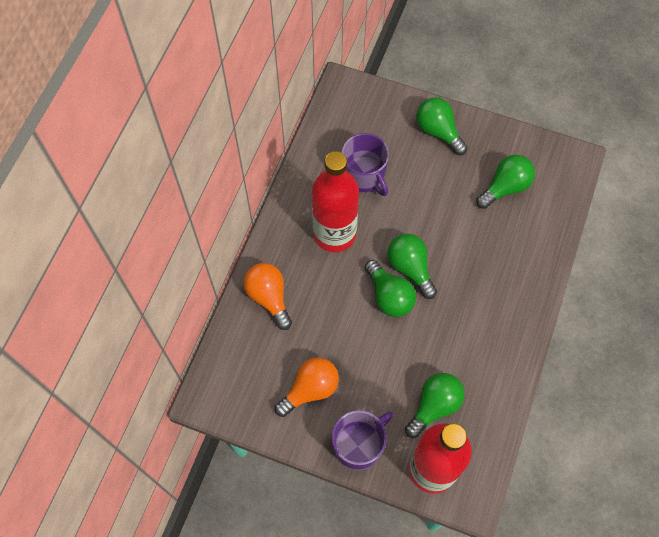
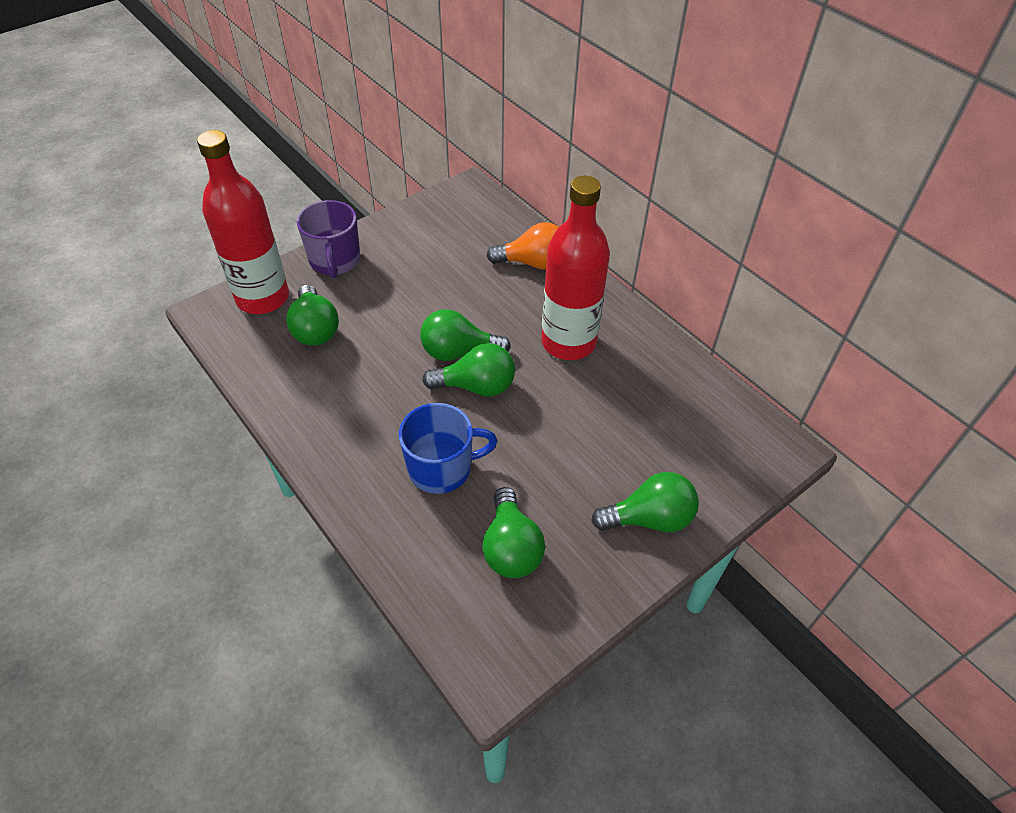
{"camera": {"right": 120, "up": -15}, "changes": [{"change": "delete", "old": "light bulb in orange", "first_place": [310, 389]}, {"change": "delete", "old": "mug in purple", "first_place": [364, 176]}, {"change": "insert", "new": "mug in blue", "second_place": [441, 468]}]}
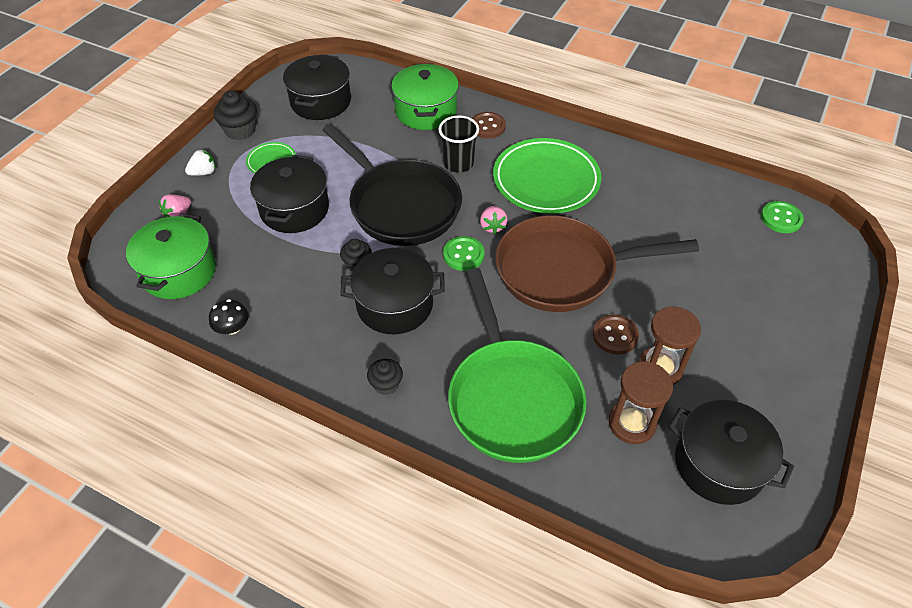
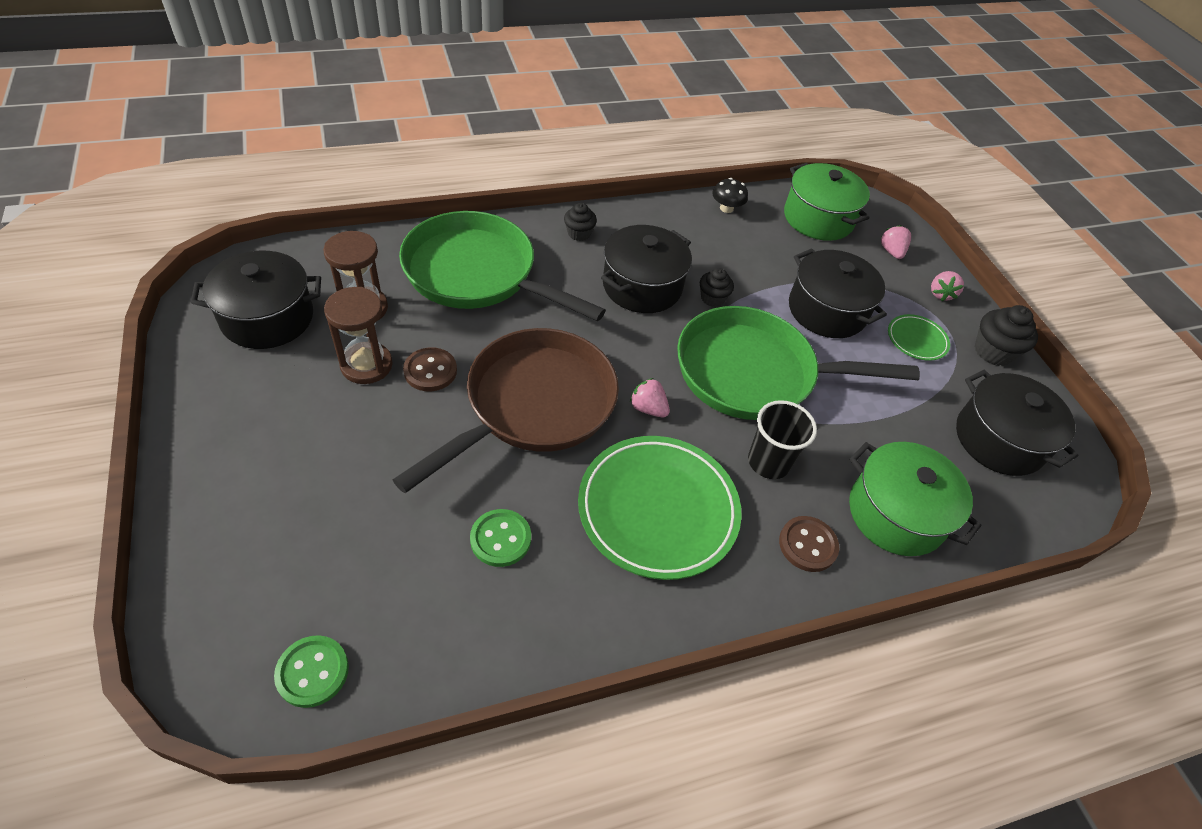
{"camera": {"right": 130, "up": 0}, "changes": [{"change": "move", "old": "button in green", "first_place": [463, 255], "second_place": [500, 539]}, {"change": "recolor", "old": "strawberry in white", "new": "strawberry in pink", "first_place": [204, 172], "second_place": [940, 294]}, {"change": "recolor", "old": "pan in black", "new": "pan in green", "first_place": [400, 205], "second_place": [754, 373]}]}
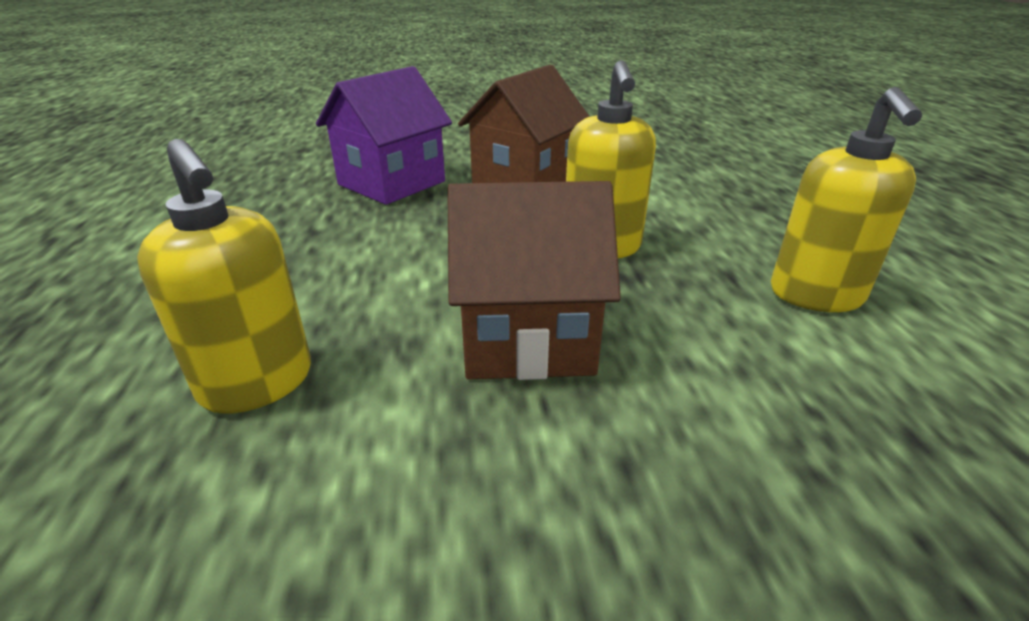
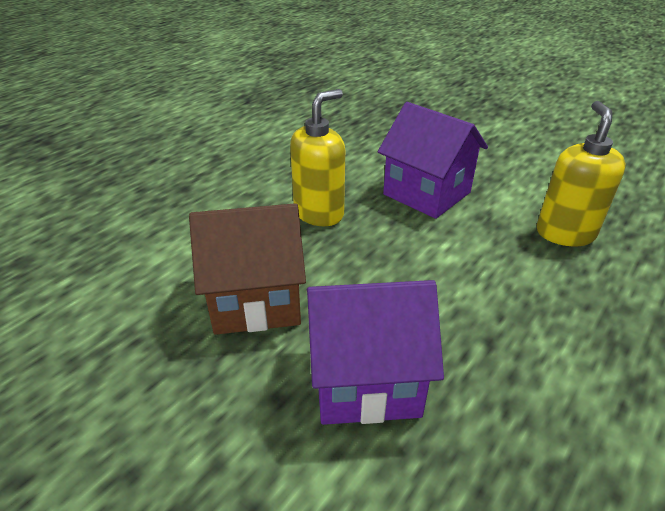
{"camera": {"right": -135, "up": 5}, "changes": [{"change": "delete", "old": "soap dispenser in yellow", "first_place": [816, 295]}, {"change": "recolor", "old": "house in brown", "new": "house in purple", "first_place": [527, 338], "second_place": [427, 193]}]}
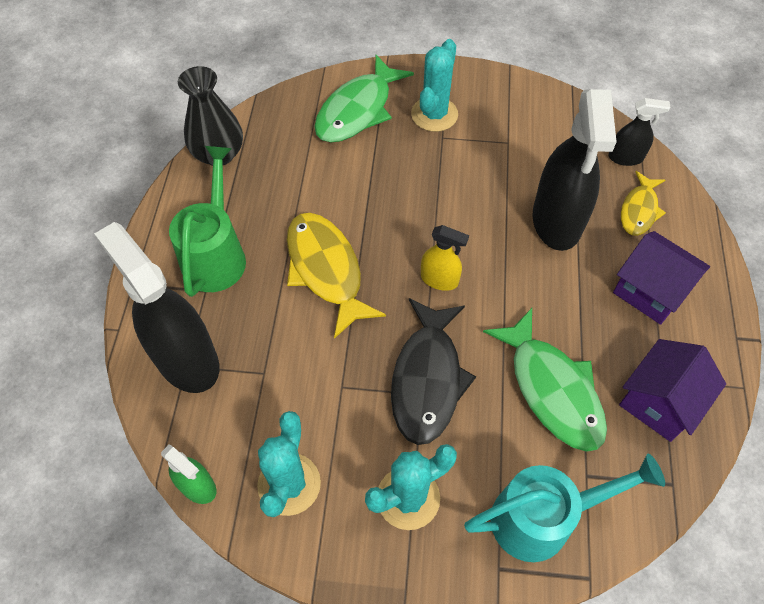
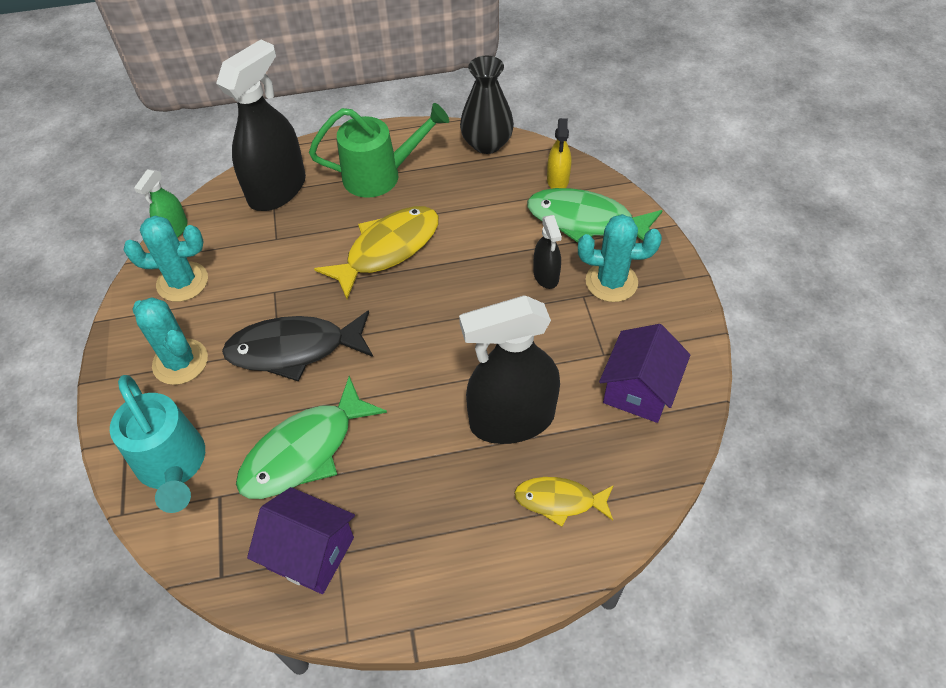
{"camera": {"right": 75, "up": -5}, "changes": [{"change": "move", "old": "spray bottle in yellow", "first_place": [439, 279], "second_place": [558, 180]}, {"change": "move", "old": "spray bottle in black", "first_place": [625, 157], "second_place": [546, 276]}, {"change": "move", "old": "house in purple", "first_place": [650, 291], "second_place": [639, 390]}]}
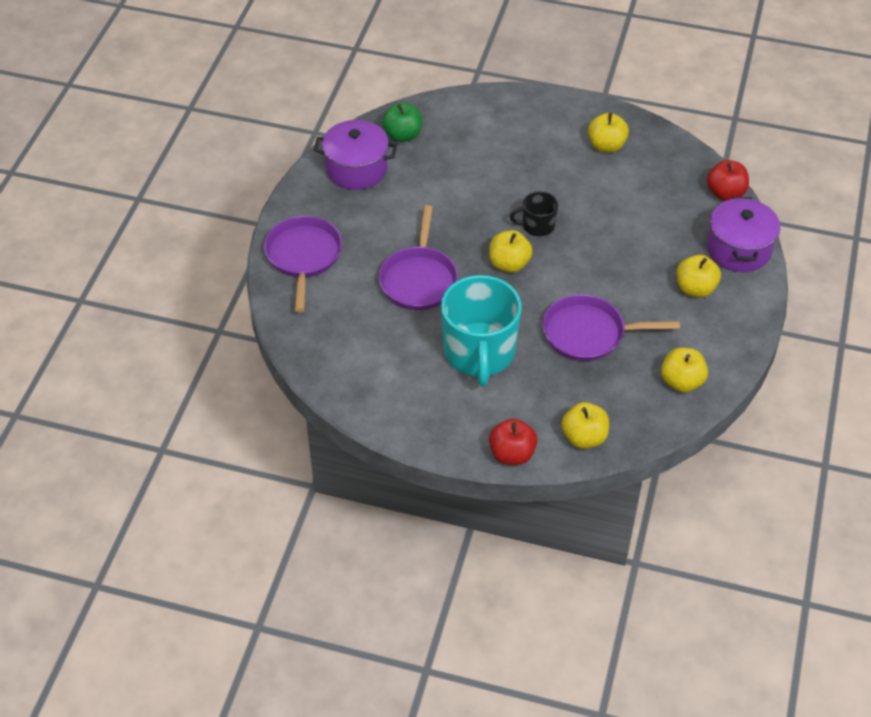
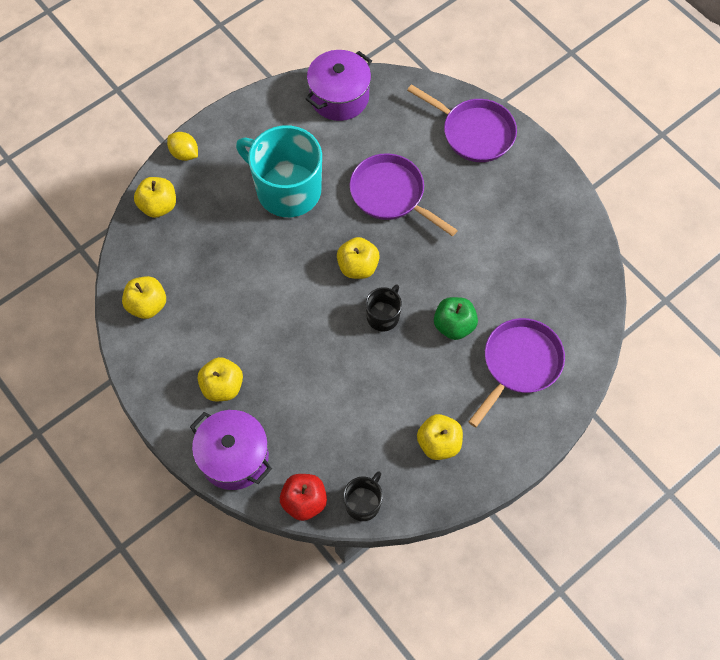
{"camera": {"right": 125, "up": 15}, "changes": [{"change": "insert", "new": "mug in black", "second_place": [363, 503]}, {"change": "move", "old": "pot in purple", "first_place": [356, 169], "second_place": [339, 97]}, {"change": "move", "old": "apple in green", "first_place": [402, 135], "second_place": [454, 325]}, {"change": "move", "old": "pan in purple", "first_place": [589, 333], "second_place": [519, 364]}, {"change": "replace", "old": "apple in red", "new": "lemon in yellow", "first_place": [512, 454], "second_place": [184, 153]}]}
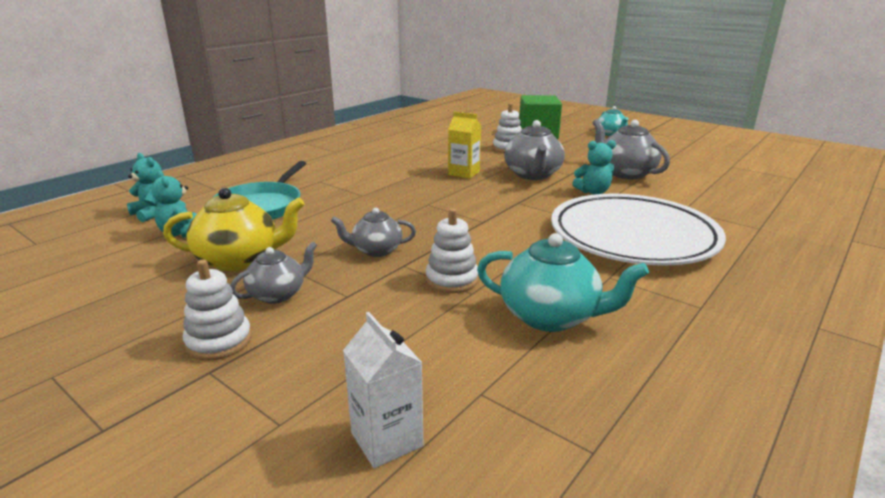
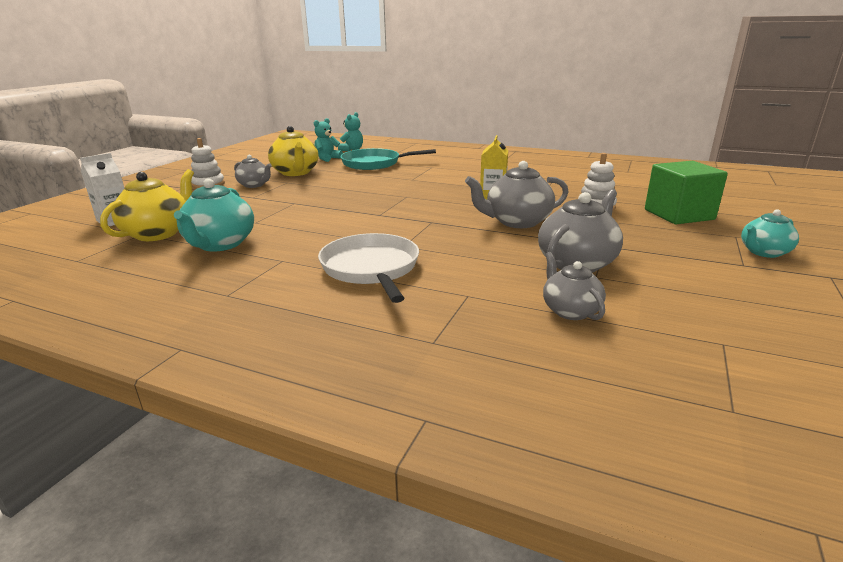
{"camera": {"right": 75, "up": 0}, "changes": [{"change": "delete", "old": "stacking toy in white", "first_place": [452, 280]}, {"change": "delete", "old": "teddy bear in turquoise", "first_place": [593, 192]}, {"change": "insert", "new": "teapot in yellow", "second_place": [158, 233]}, {"change": "move", "old": "teapot in grey", "first_place": [376, 250], "second_place": [570, 311]}, {"change": "replace", "old": "plate in white", "new": "pan in white", "first_place": [633, 236], "second_place": [371, 268]}]}
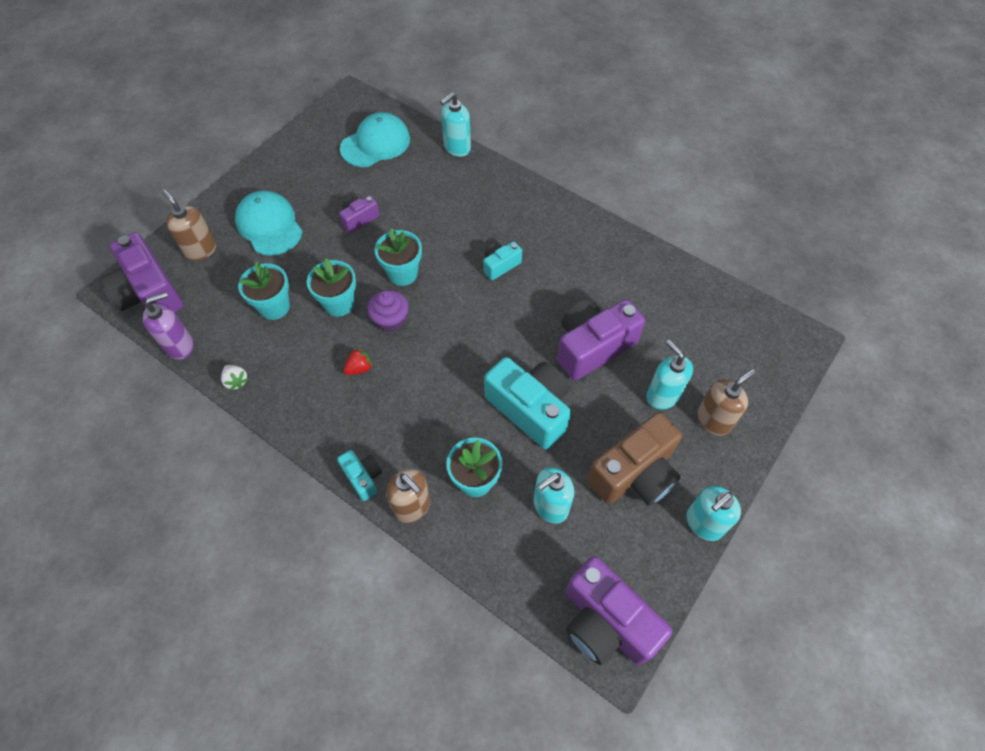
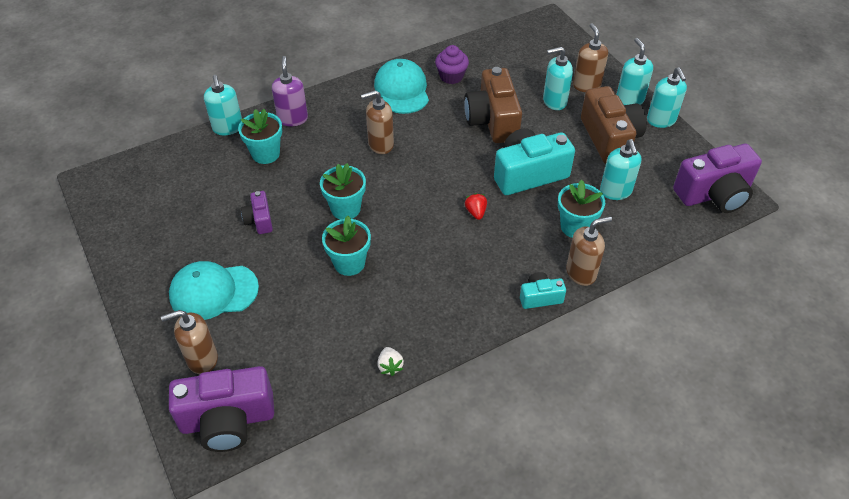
{"camera": {"right": -65, "up": -10}, "changes": [{"change": "insert", "new": "soap dispenser in turquoise", "second_place": [629, 100]}, {"change": "move", "old": "soap dispenser in purple", "first_place": [180, 345], "second_place": [292, 119]}, {"change": "move", "old": "flower pot in turquoise", "first_place": [274, 307], "second_place": [265, 154]}, {"change": "move", "old": "cap in turquoise", "first_place": [375, 144], "second_place": [402, 90]}, {"change": "move", "old": "strawberry in red", "first_place": [359, 368], "second_place": [476, 212]}, {"change": "move", "old": "cupcake in purple", "first_place": [390, 320], "second_place": [451, 76]}, {"change": "replace", "old": "camera in turquoise", "new": "soap dispenser in brown", "first_place": [500, 265], "second_place": [380, 144]}, {"change": "recolor", "old": "camera in purple", "new": "camera in brown", "first_place": [592, 347], "second_place": [492, 121]}, {"change": "rotate", "old": "strawberry in white", "first_place": [236, 381], "second_place": [390, 366], "degrees": 90}]}
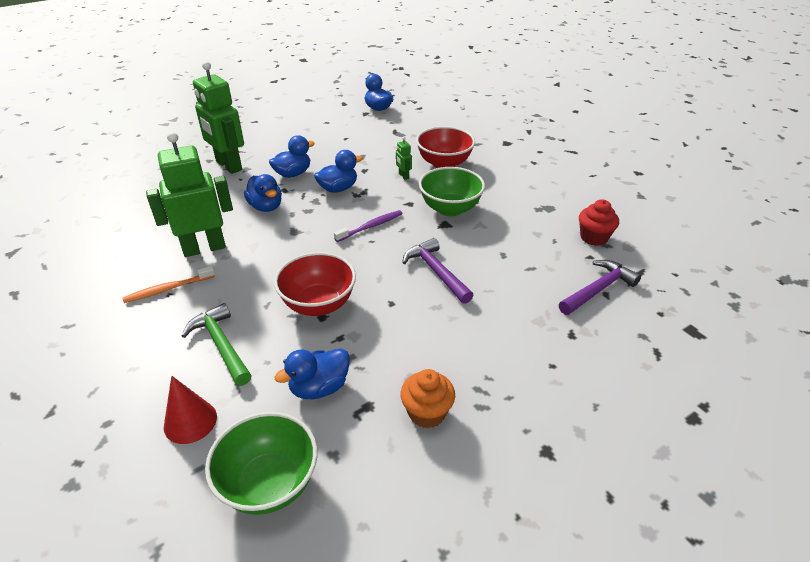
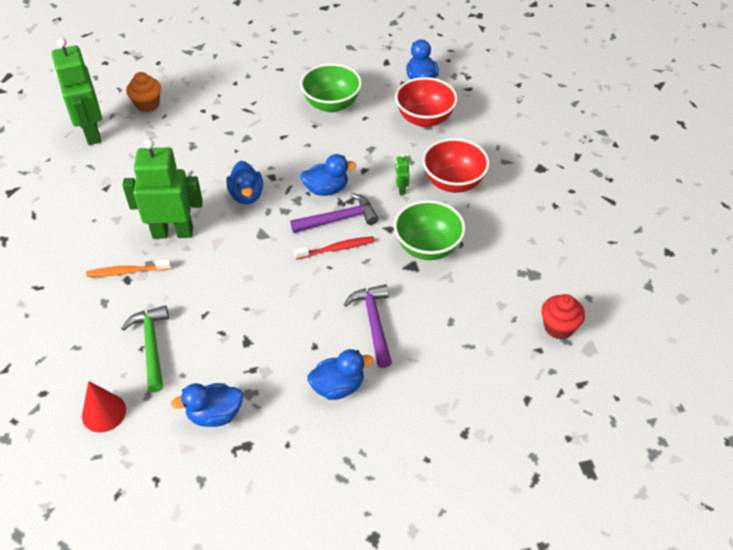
{"camera": {"right": 20, "up": 10}, "changes": [{"change": "move", "old": "robot in green", "first_place": [228, 166], "second_place": [91, 133]}, {"change": "move", "old": "bowl in green", "first_place": [269, 483], "second_place": [331, 104]}, {"change": "move", "old": "duck in blue", "first_place": [293, 174], "second_place": [338, 386]}, {"change": "move", "old": "bowl in red", "first_place": [318, 304], "second_place": [424, 119]}, {"change": "move", "old": "cupcake in orange", "first_place": [427, 413], "second_place": [147, 104]}, {"change": "move", "old": "hammer in purple", "first_place": [598, 289], "second_place": [339, 219]}, {"change": "recolor", "old": "toothbrush in purple", "new": "toothbrush in red", "first_place": [371, 226], "second_place": [336, 249]}]}
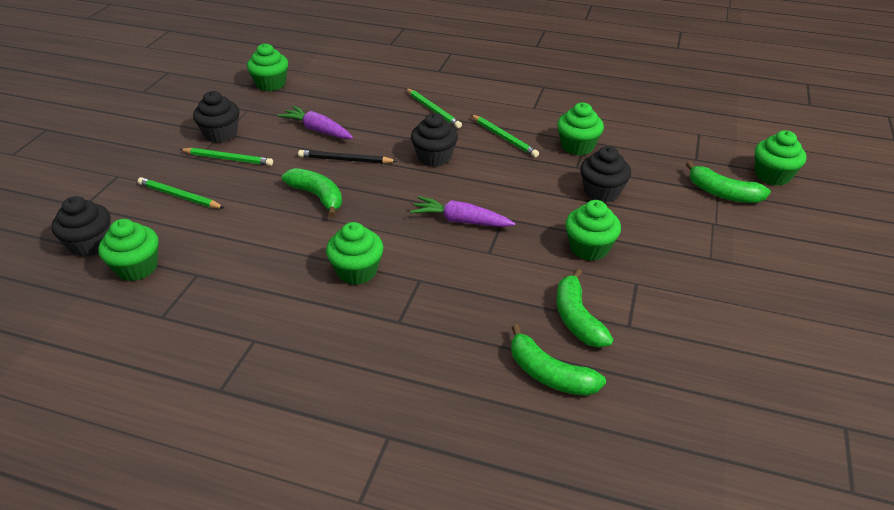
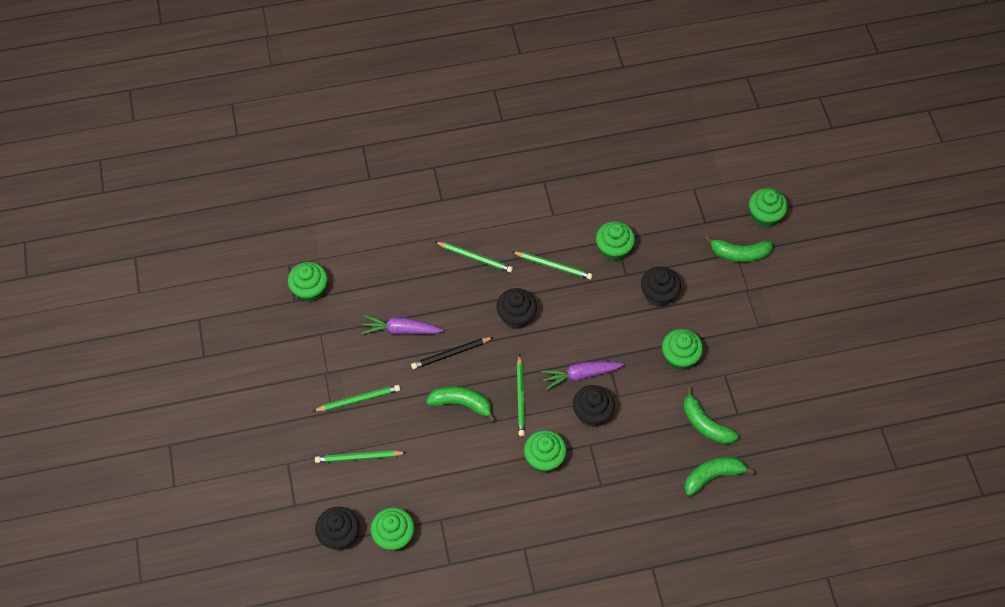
{"camera": {"right": -30, "up": 20}, "changes": [{"change": "insert", "new": "pencil in green", "second_place": [520, 397]}, {"change": "move", "old": "cupcake in black", "first_place": [221, 134], "second_place": [592, 413]}, {"change": "rotate", "old": "banana in green", "first_place": [549, 374], "second_place": [713, 476], "degrees": 150}]}
